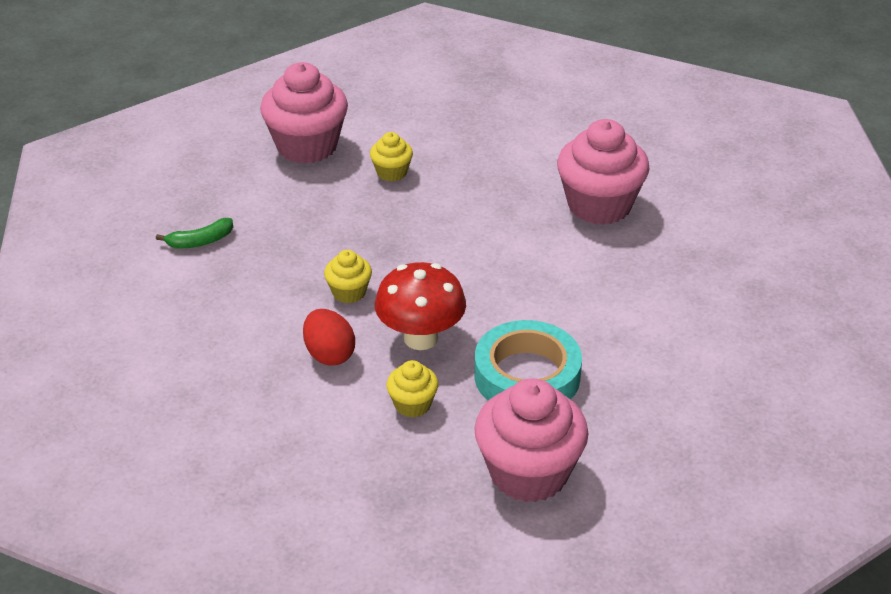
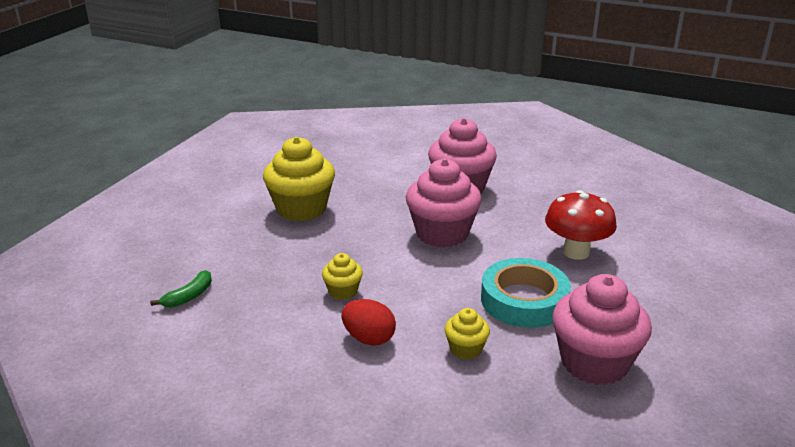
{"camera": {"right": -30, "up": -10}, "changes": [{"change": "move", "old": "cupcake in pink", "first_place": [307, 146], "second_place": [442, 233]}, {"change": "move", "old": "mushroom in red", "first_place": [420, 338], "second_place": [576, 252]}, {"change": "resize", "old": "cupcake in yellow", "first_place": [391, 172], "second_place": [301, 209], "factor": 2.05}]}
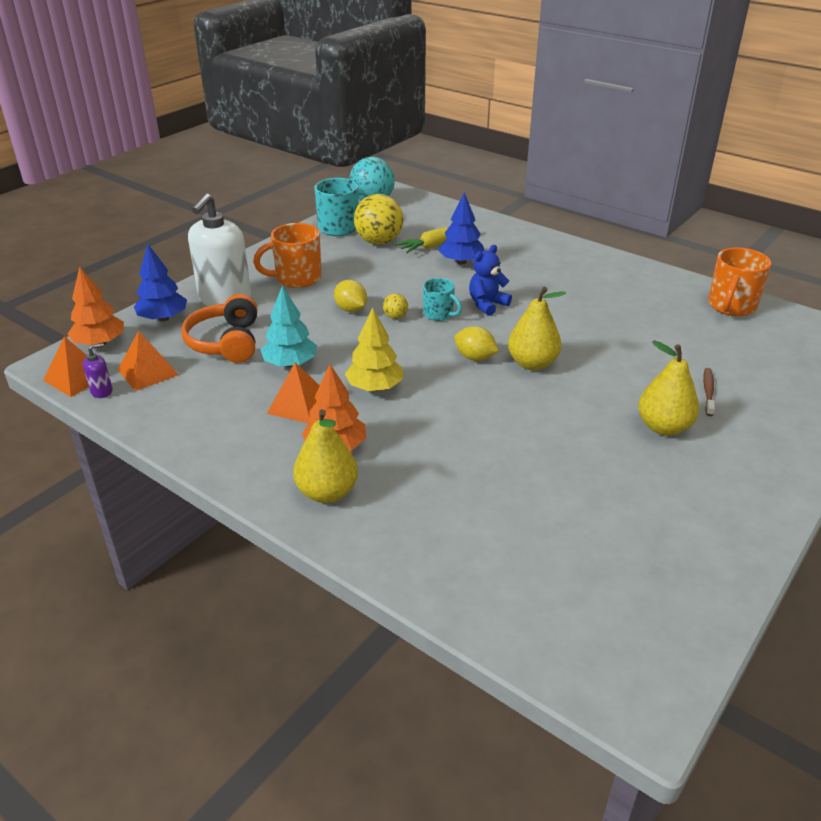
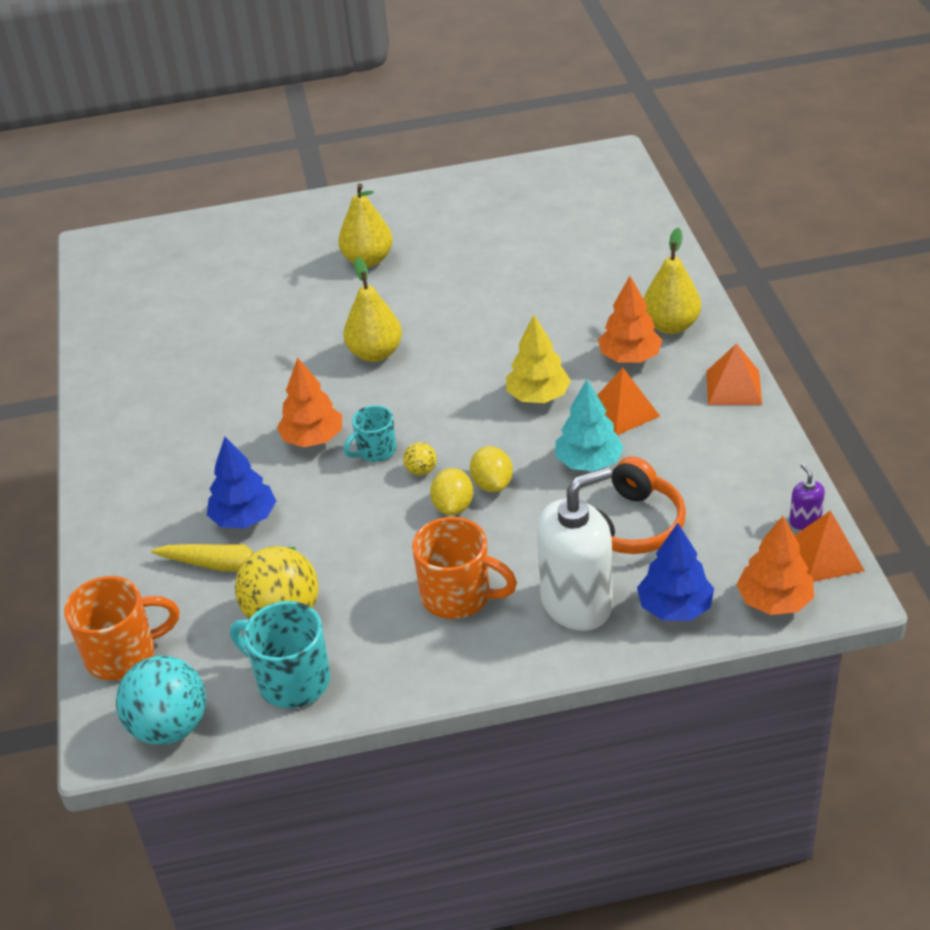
{"camera": {"right": -135, "up": 5}, "changes": [{"change": "delete", "old": "toothbrush in brown", "first_place": [708, 392]}, {"change": "move", "old": "pyramid in orange", "first_place": [148, 372], "second_place": [734, 387]}, {"change": "move", "old": "lemon in yellow", "first_place": [475, 357], "second_place": [492, 484]}, {"change": "move", "old": "mug in orange", "first_place": [731, 306], "second_place": [123, 654]}, {"change": "replace", "old": "teddy bear in blue", "new": "tree in orange", "first_place": [487, 304], "second_place": [312, 439]}, {"change": "rotate", "old": "soap dispenser in purple", "first_place": [102, 391], "second_place": [805, 521], "degrees": 60}, {"change": "rotate", "old": "mug in turquoise", "first_place": [439, 314], "second_place": [375, 451], "degrees": -120}]}
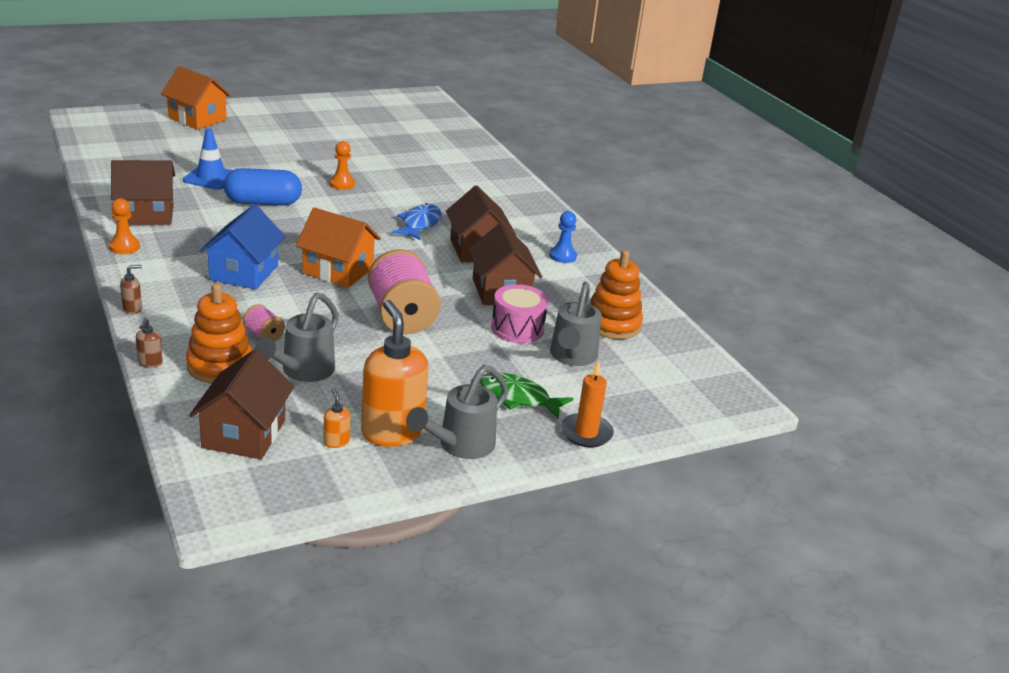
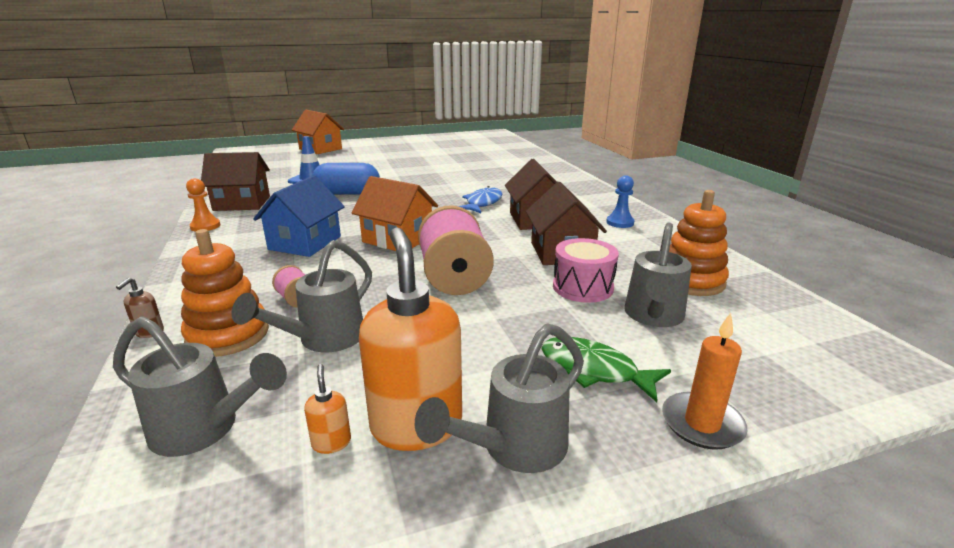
{"camera": {"right": 10, "up": -5}, "changes": [{"change": "delete", "old": "soap dispenser in brown", "first_place": [132, 309]}, {"change": "delete", "old": "pawn in orange", "first_place": [342, 184]}, {"change": "replace", "old": "house in brown", "new": "watering can in grey", "first_place": [244, 434], "second_place": [205, 430]}]}
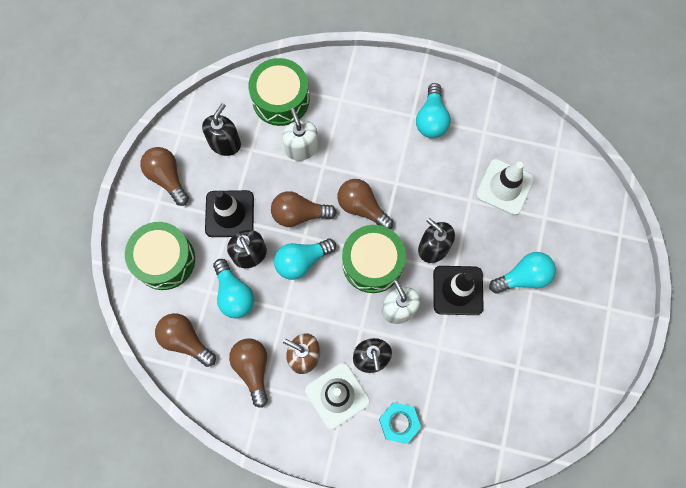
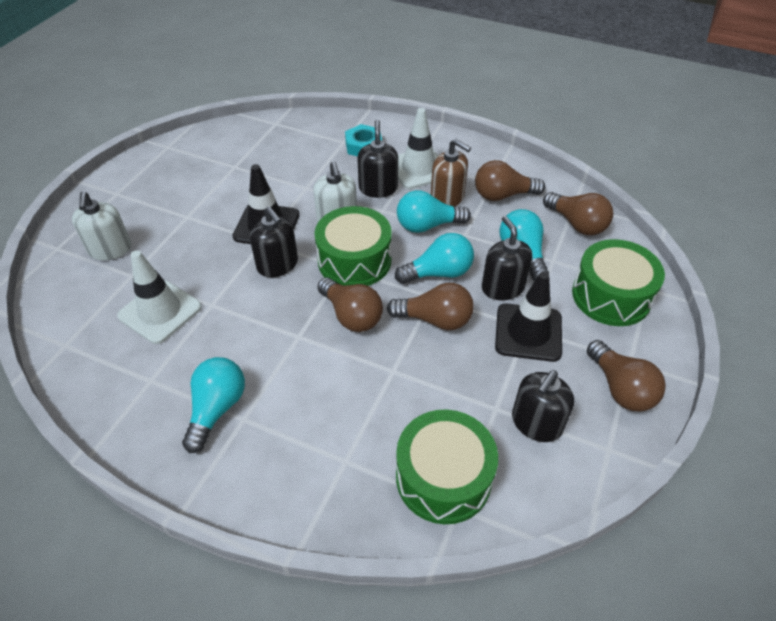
{"camera": {"right": -170, "up": -25}, "changes": [{"change": "move", "old": "soap dispenser in white", "first_place": [301, 148], "second_place": [110, 249]}, {"change": "move", "old": "light bulb in turquoise", "first_place": [523, 277], "second_place": [427, 225]}, {"change": "rotate", "old": "light bulb in brown", "first_place": [253, 369], "second_place": [502, 195], "degrees": 90}]}
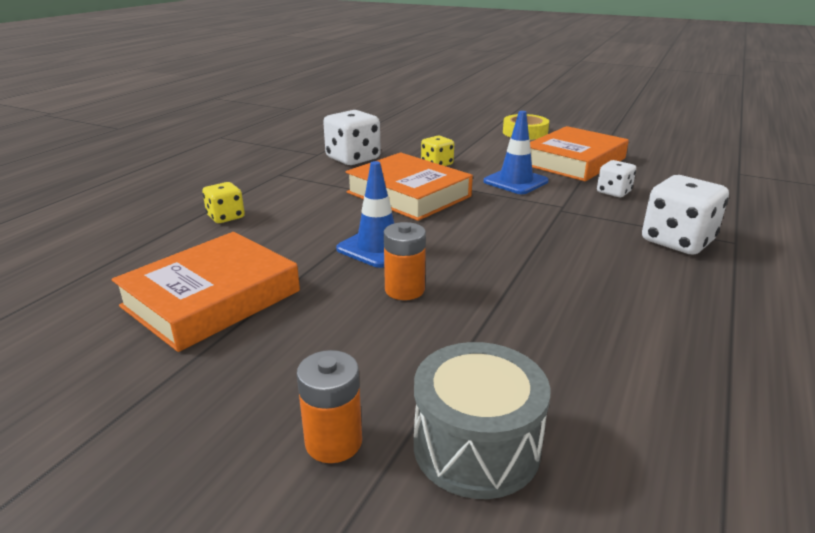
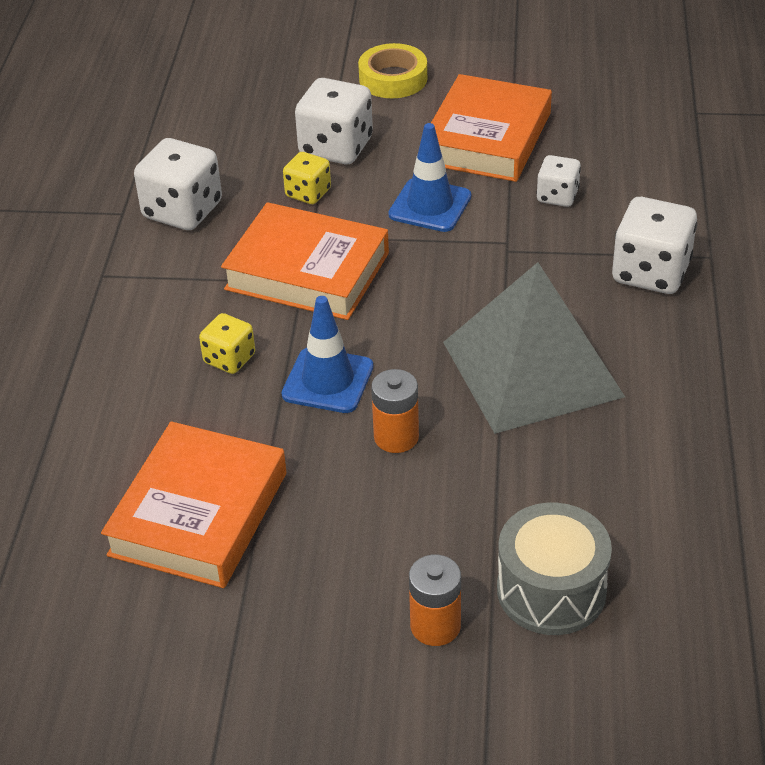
{"camera": {"right": -20, "up": 15}, "changes": [{"change": "insert", "new": "dice in white", "second_place": [336, 147]}, {"change": "insert", "new": "pyramid in grey", "second_place": [532, 368]}, {"change": "move", "old": "dice in yellow", "first_place": [226, 217], "second_place": [229, 359]}]}
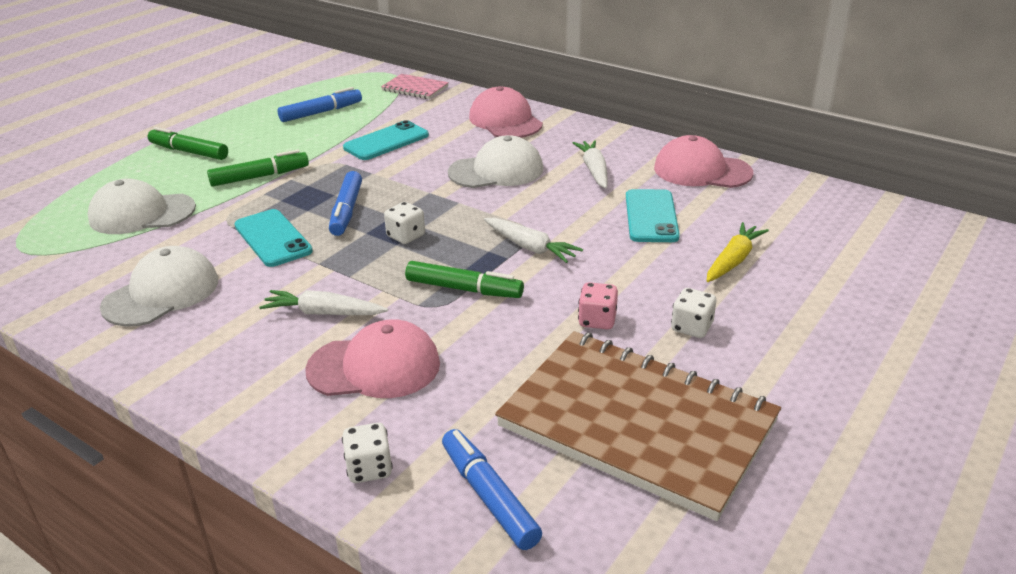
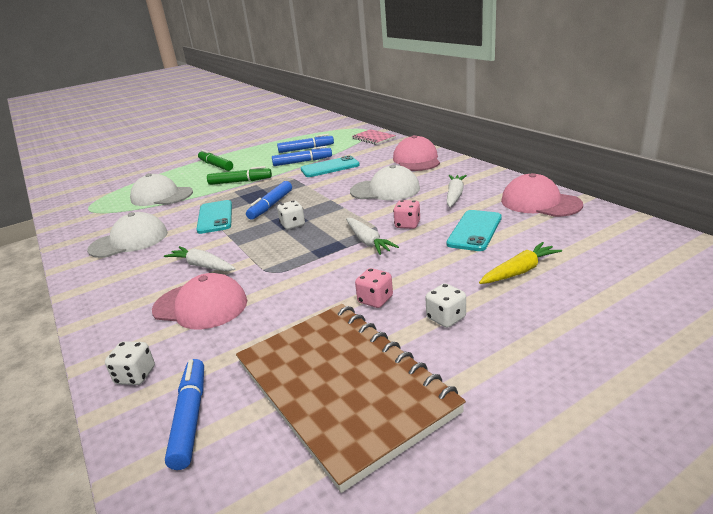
{"camera": {"right": 25, "up": -5}, "changes": [{"change": "delete", "old": "marker in green", "first_place": [464, 289]}, {"change": "insert", "new": "marker in blue", "second_place": [302, 162]}, {"change": "insert", "new": "dice in pink", "second_place": [407, 225]}]}
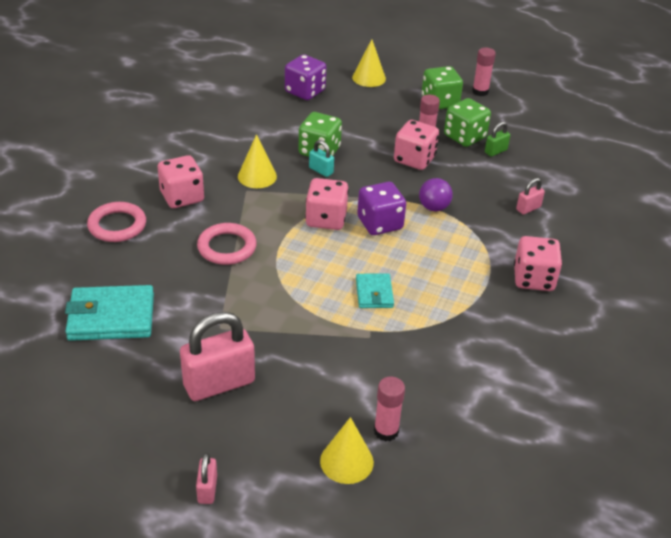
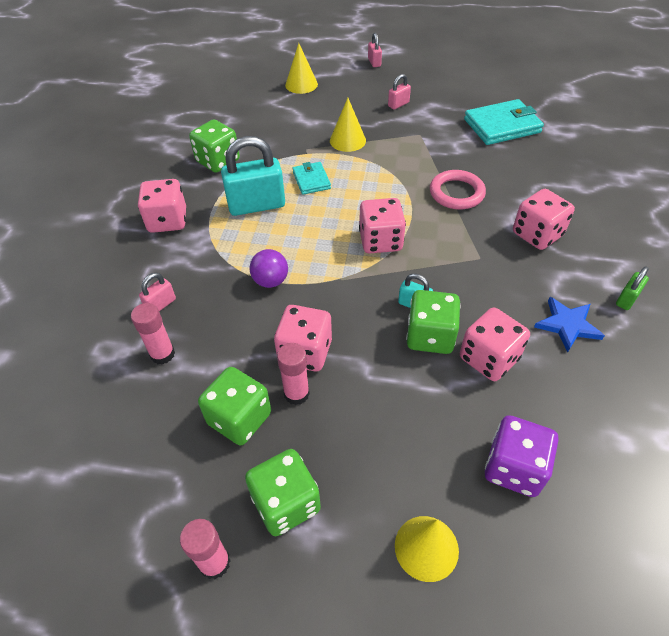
{"camera": {"right": 170, "up": 10}, "changes": [{"change": "delete", "old": "ring in pink", "first_place": [117, 225]}, {"change": "delete", "old": "dice in purple", "first_place": [380, 223]}, {"change": "insert", "new": "dice in green", "second_place": [218, 161]}, {"change": "insert", "new": "padlock in turquoise", "second_place": [256, 205]}, {"change": "insert", "new": "dice in pink", "second_place": [489, 358]}, {"change": "insert", "new": "star in blue", "second_place": [567, 325]}, {"change": "move", "old": "cone in yellow", "first_place": [257, 176], "second_place": [347, 140]}, {"change": "move", "old": "glue stick in pink", "first_place": [386, 431], "second_place": [162, 354]}, {"change": "move", "old": "padlock in green", "first_place": [495, 151], "second_place": [627, 299]}, {"change": "resize", "old": "padlock in pink", "first_place": [219, 383], "second_place": [398, 104], "factor": 0.48}]}
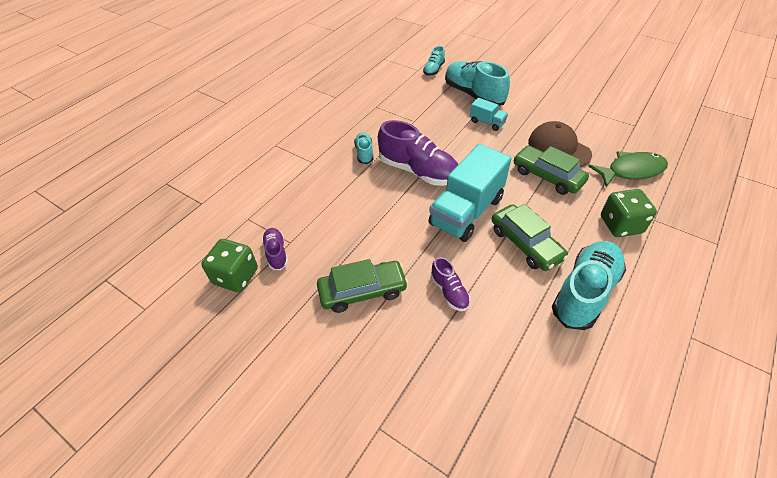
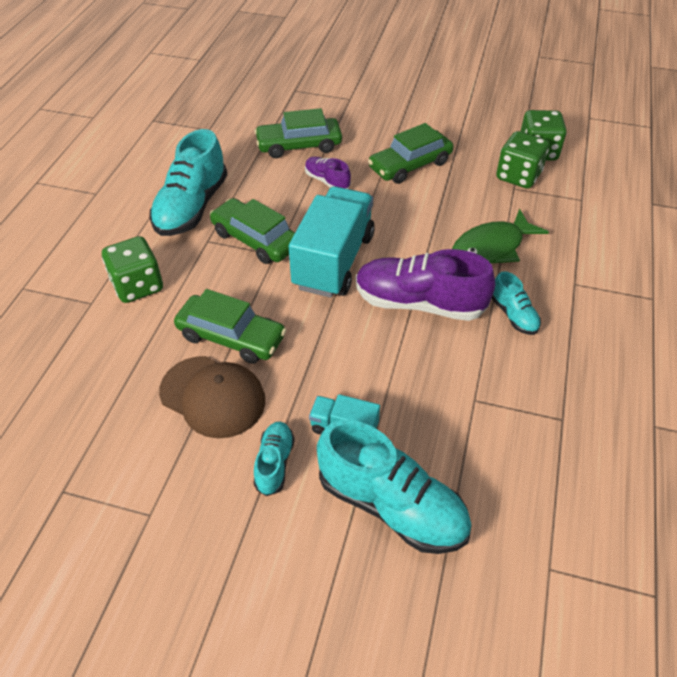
{"camera": {"right": 160, "up": 0}, "changes": [{"change": "insert", "new": "car in green", "second_place": [299, 145]}, {"change": "move", "old": "shoe in turquoise", "first_place": [433, 70], "second_place": [274, 463]}, {"change": "move", "old": "fish in green", "first_place": [631, 171], "second_place": [492, 247]}, {"change": "replace", "old": "shoe in purple", "new": "dice in green", "first_place": [276, 253], "second_place": [518, 176]}]}
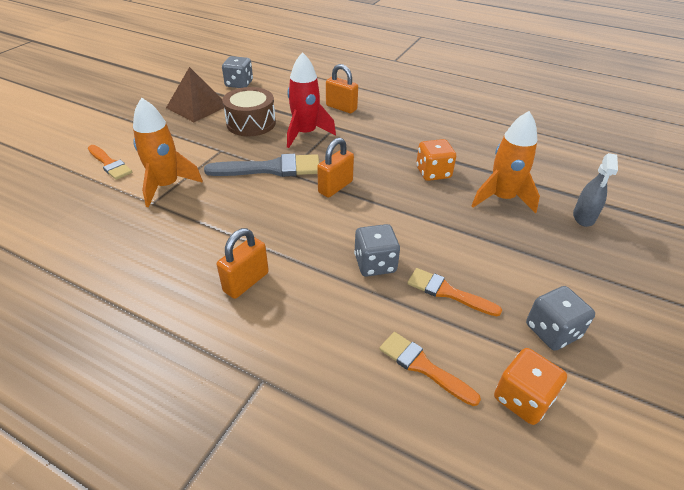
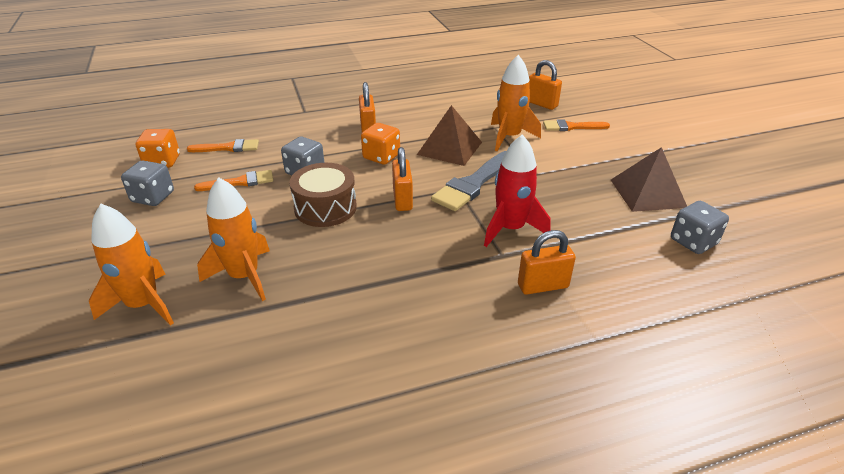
{"camera": {"right": 135, "up": -5}, "changes": [{"change": "insert", "new": "pyramid in brown", "second_place": [449, 148]}, {"change": "insert", "new": "padlock in orange", "second_place": [541, 104]}, {"change": "move", "old": "drum in brown", "first_place": [251, 123], "second_place": [325, 208]}, {"change": "move", "old": "dice in orange", "first_place": [433, 173], "second_place": [381, 157]}, {"change": "replace", "old": "spray bottle in grey", "new": "rocket in orange", "first_place": [583, 217], "second_place": [143, 304]}]}
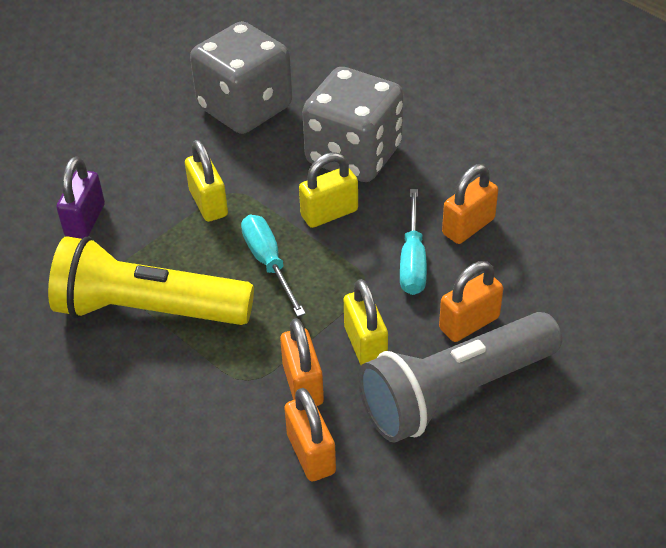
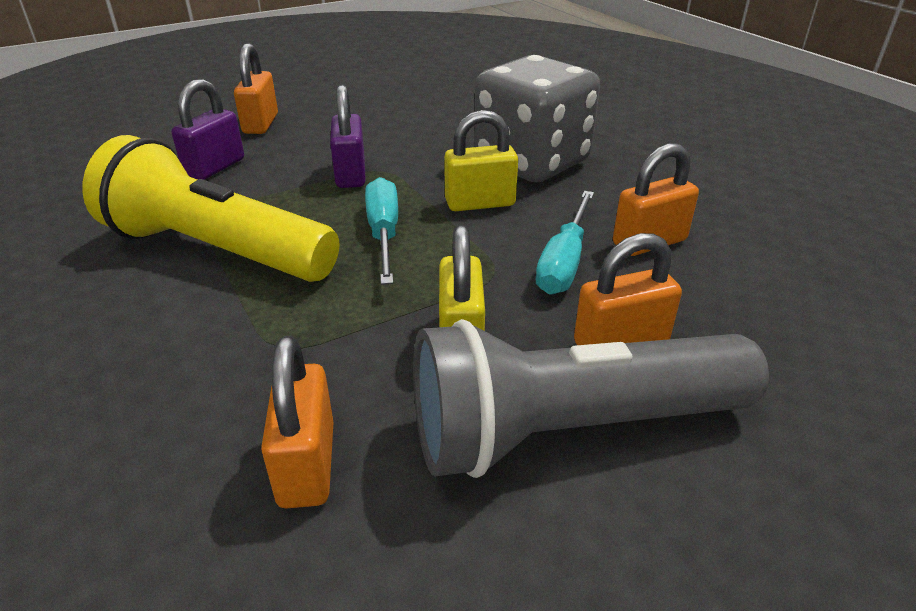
{"camera": {"right": 15, "up": -10}, "changes": [{"change": "delete", "old": "dice in grey", "first_place": [245, 108]}, {"change": "move", "old": "padlock in orange", "first_place": [303, 384], "second_place": [261, 124]}, {"change": "recolor", "old": "padlock in yellow", "new": "padlock in purple", "first_place": [208, 203], "second_place": [351, 174]}]}
